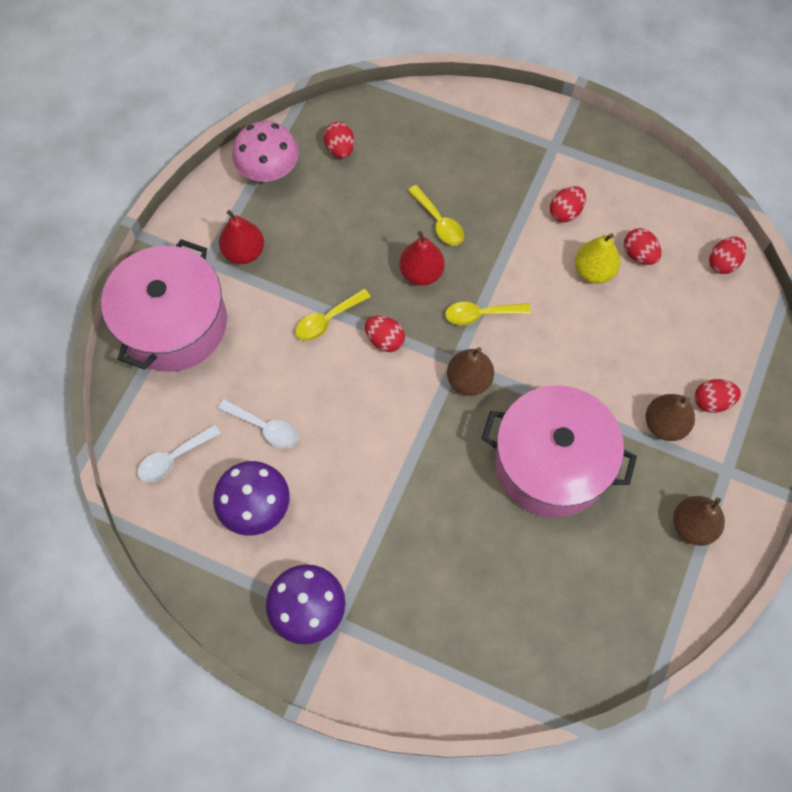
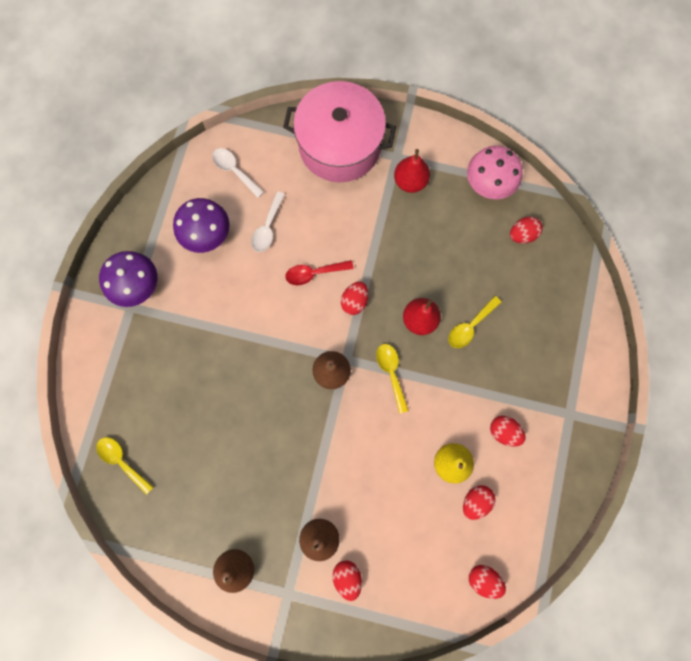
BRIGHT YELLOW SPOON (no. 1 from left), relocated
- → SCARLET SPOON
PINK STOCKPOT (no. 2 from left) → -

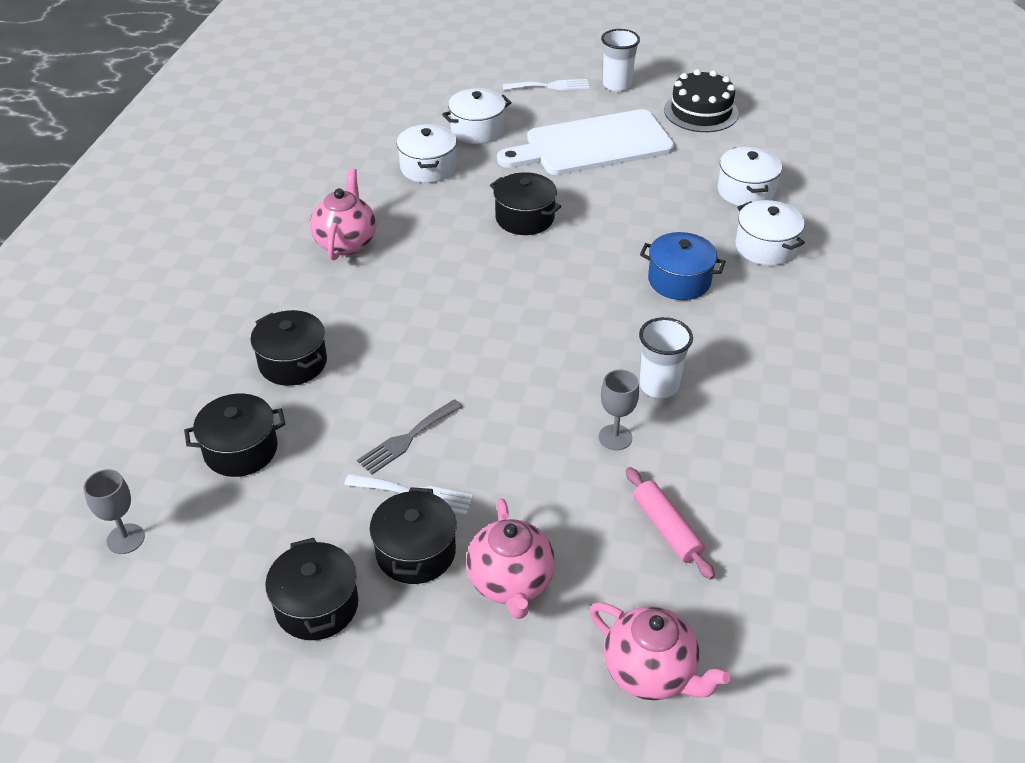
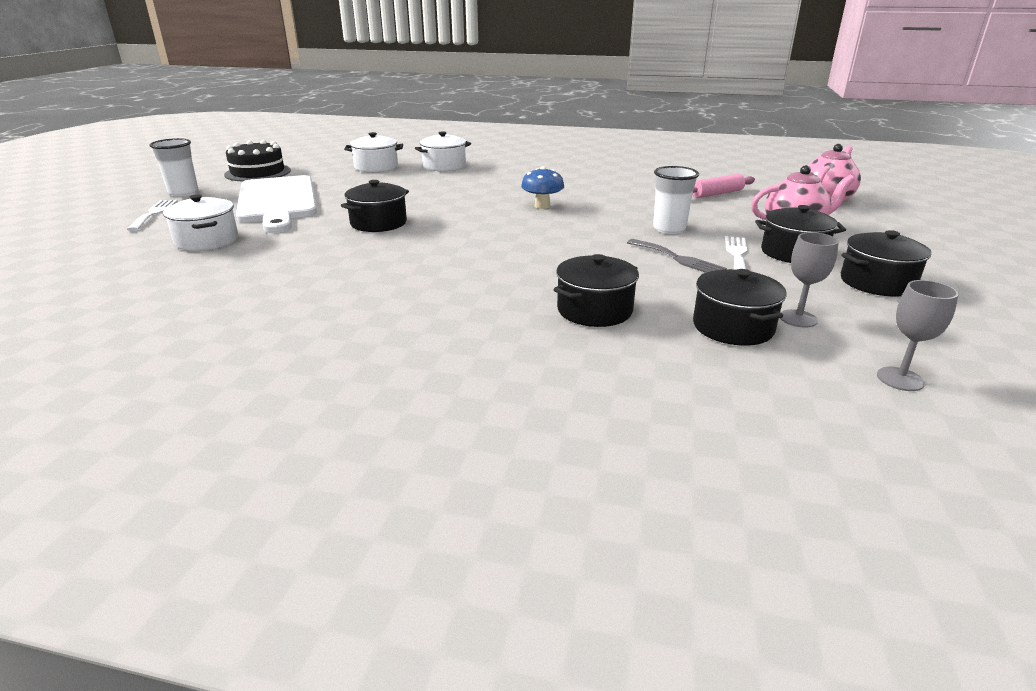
- → BLUE MUSHROOM
PURE WHITE BEAKER (no. 2 from left), relocated
GREY GOBLET (no. 2 from left in the first image) → GREY GOBLET (no. 1 from left), relocated
PINK TEAPOT (no. 1 from left) → -
PURE WHITE STOCKPOT (no. 1 from left) → -
BLUE STOCKPOT → -

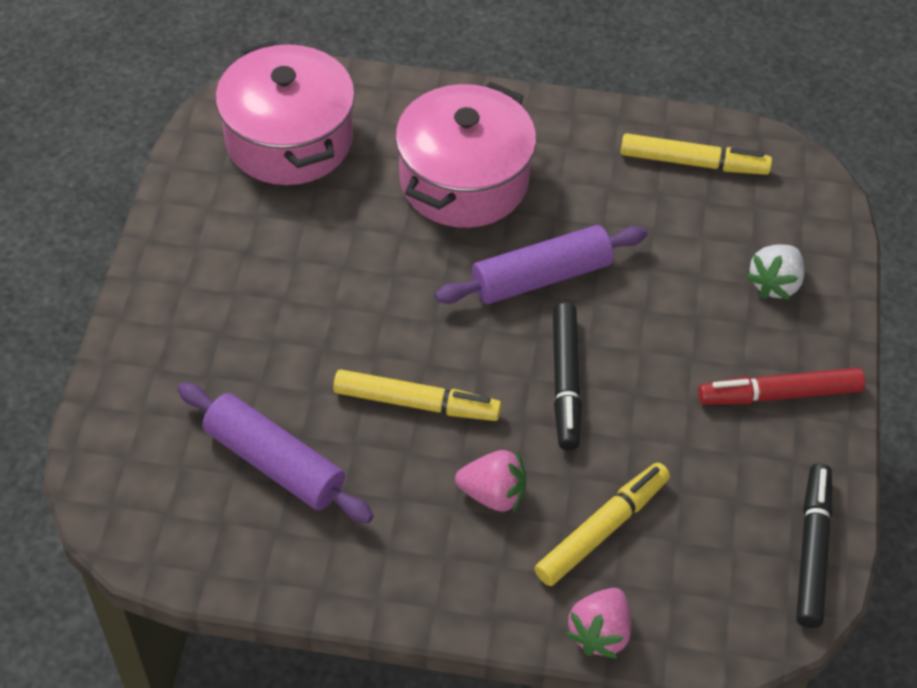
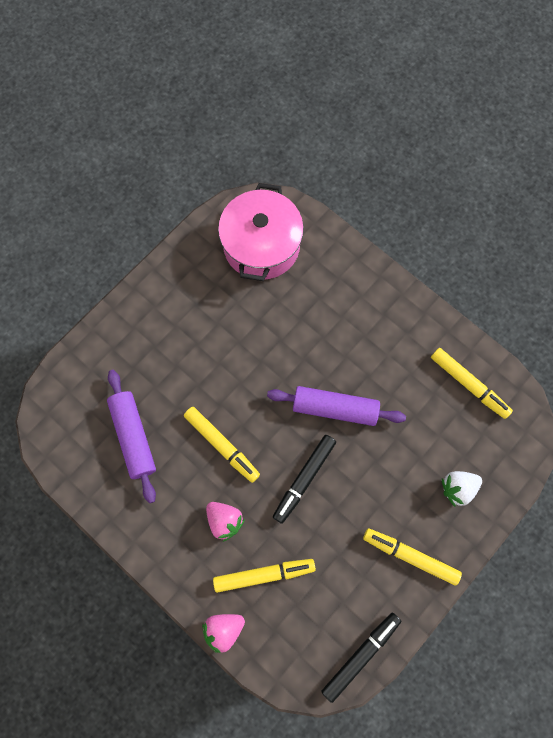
SCARLET FELT PEN → BRIGHT YELLOW FELT PEN (no. 3 from left)
PINK STOCKPOT (no. 2 from left) → -

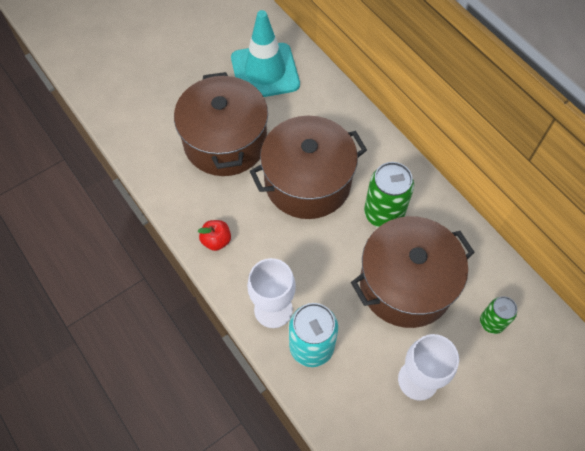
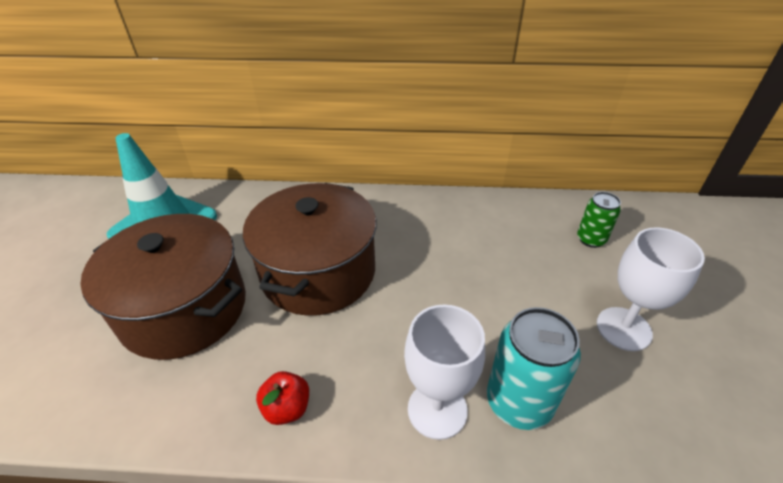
DARK BROWN STOCKPOT (no. 3 from left) → -
LEAF-GREEN CAN (no. 1 from left) → -

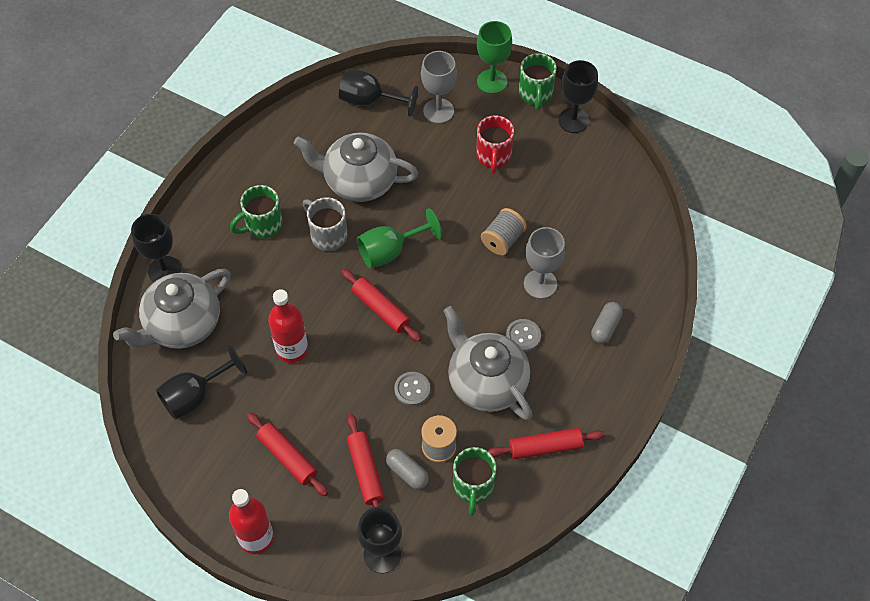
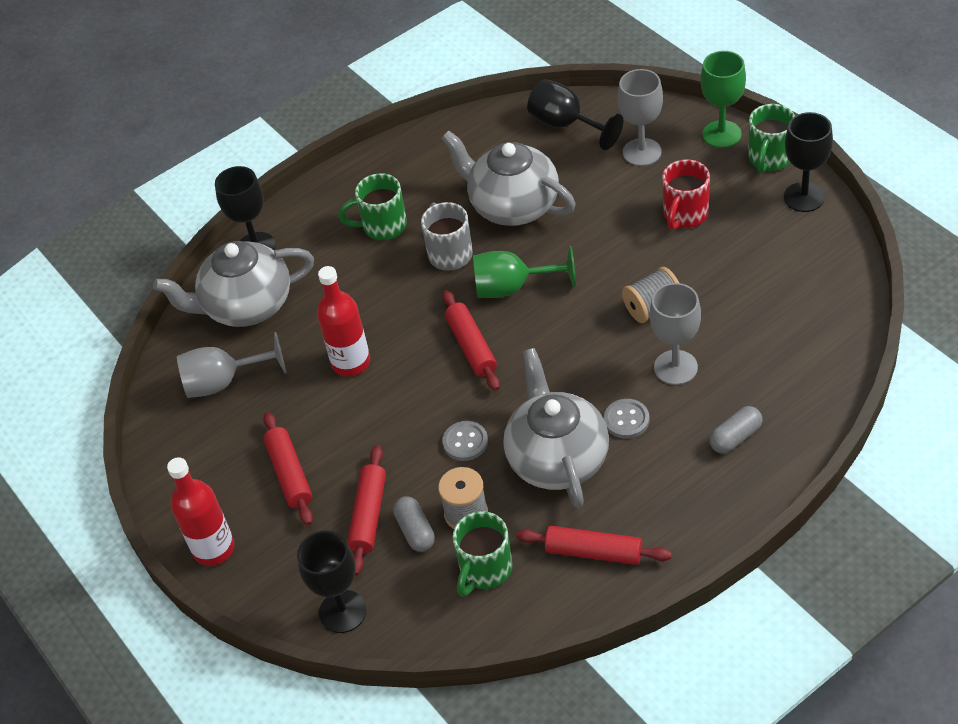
EBONY GOBLET (no. 2 from left) → GREY GOBLET (no. 1 from left)

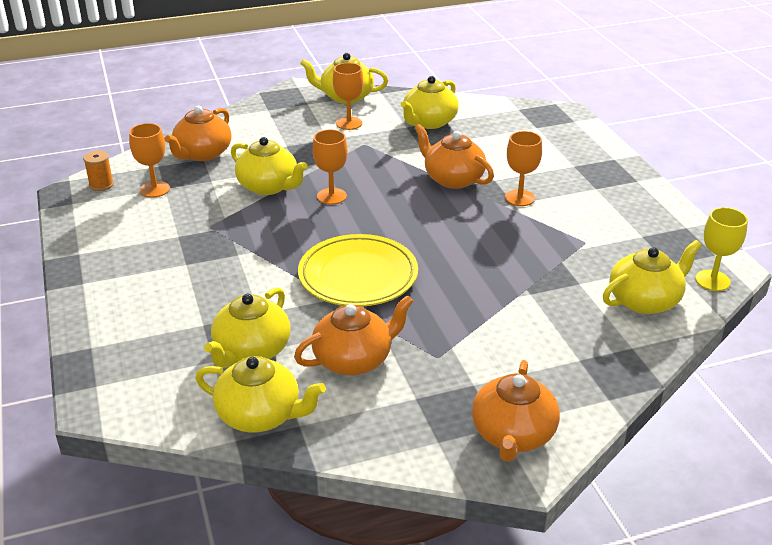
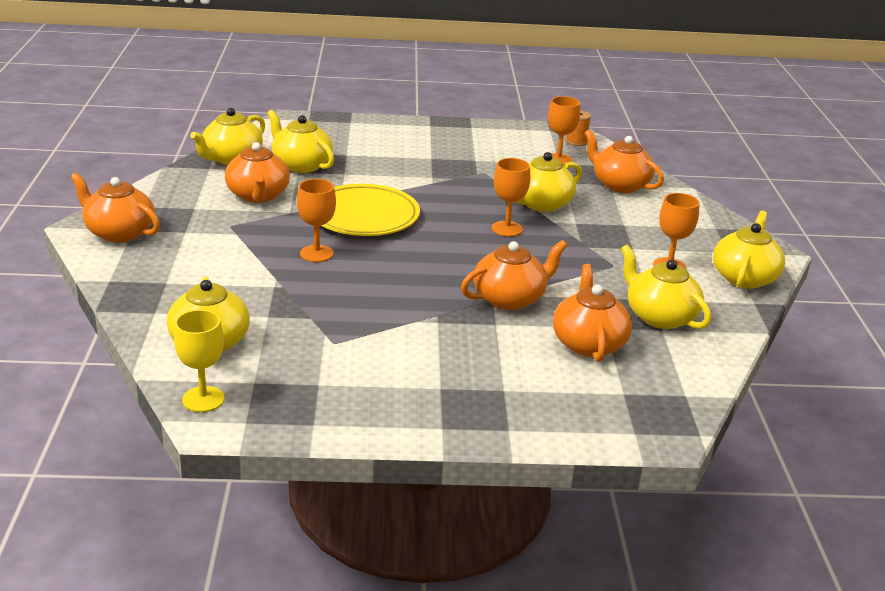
ORANGE GOBLET (no. 4 from left in the first image) → ORANGE GOBLET (no. 1 from left), relocated
- → ORANGE TEAPOT (no. 4 from left)

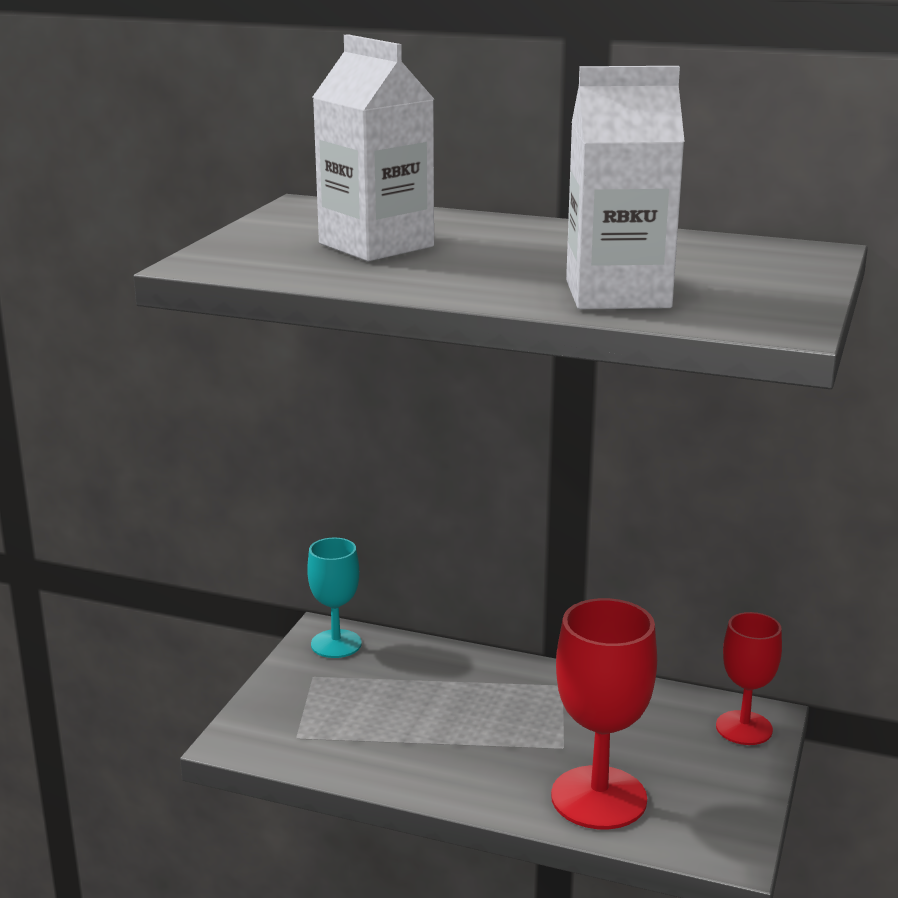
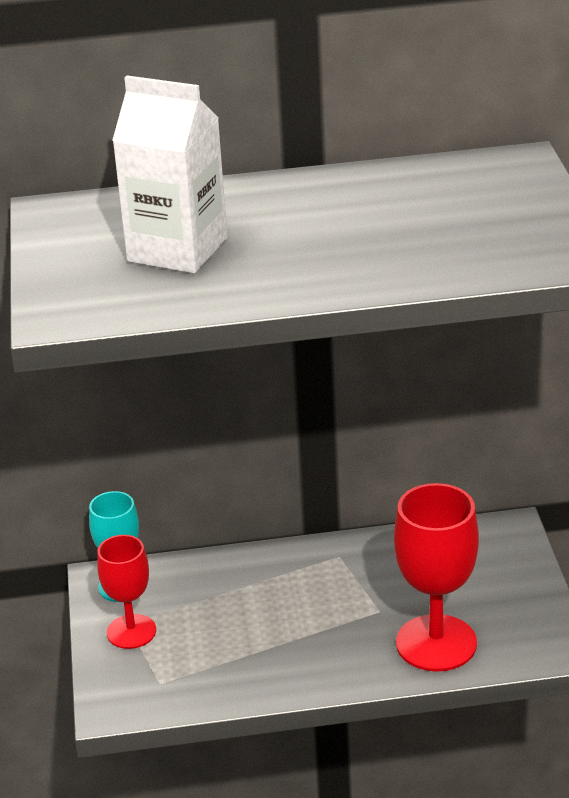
SCARLET GOBLET (no. 2 from left in the first image) → SCARLET GOBLET (no. 1 from left), relocated
PURE WHITE MILK CARTON (no. 2 from left) → -

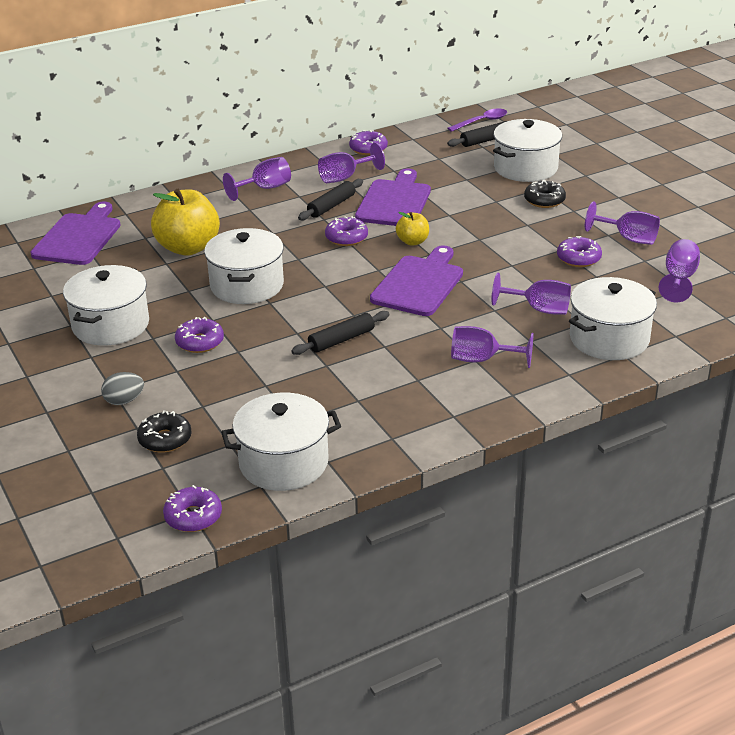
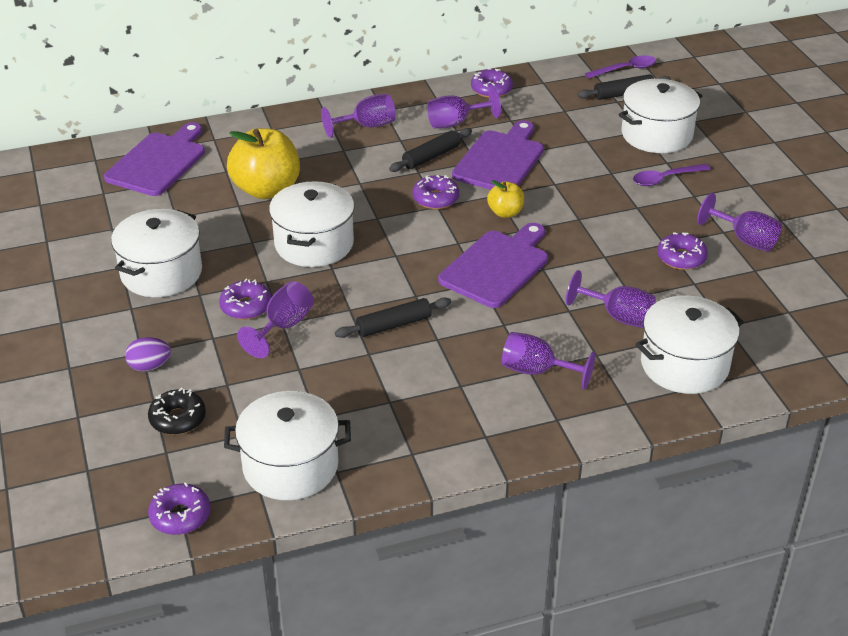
GREY EGG SHAPE → PURPLE EGG SHAPE
PURPLE GOBLET (no. 6 from left in the first image) → PURPLE GOBLET (no. 1 from left), relocated
EBONY DOUGHNUT (no. 2 from left) → PURPLE SPOON (no. 2 from left)

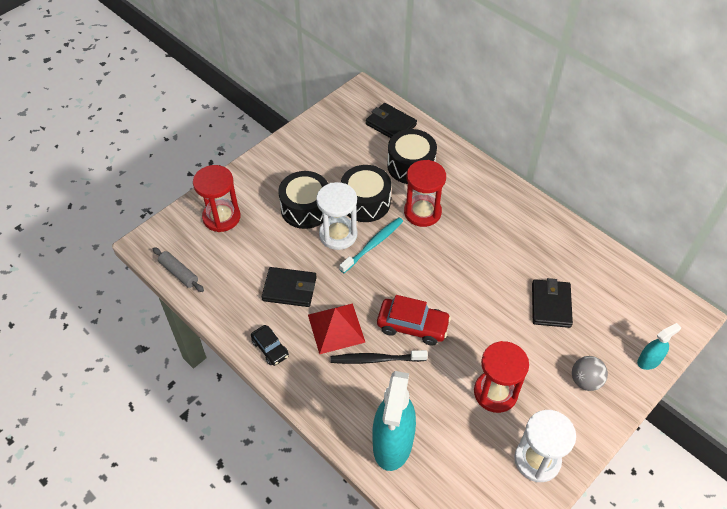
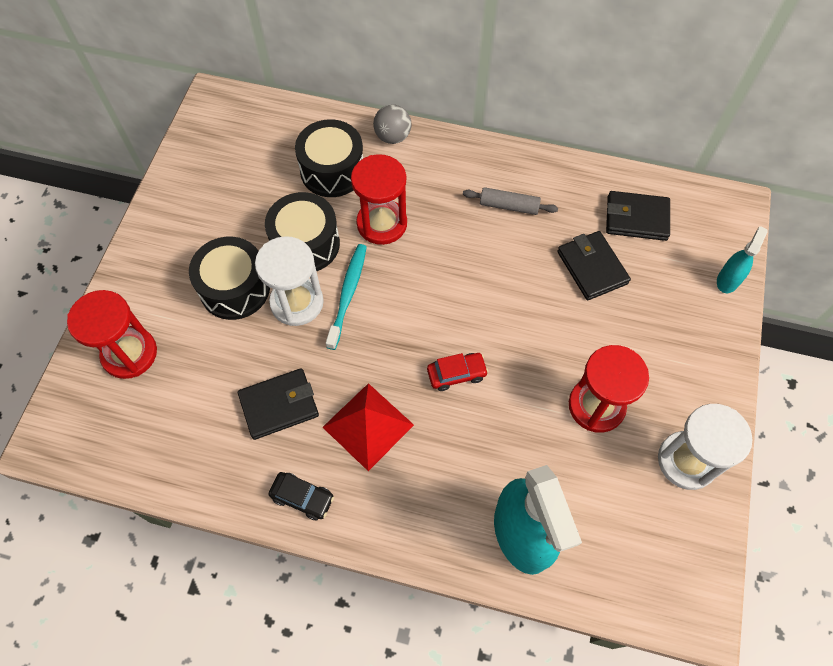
GREY PLAY BALL, relocated
SCARLET CAR, x0.62
GREY ROLLING PIN, relocated
EBONY WALLET (no. 2 from left in the first image) → EBONY WALLET (no. 3 from left), relocated
EBONY TOOTHBRUSH → -

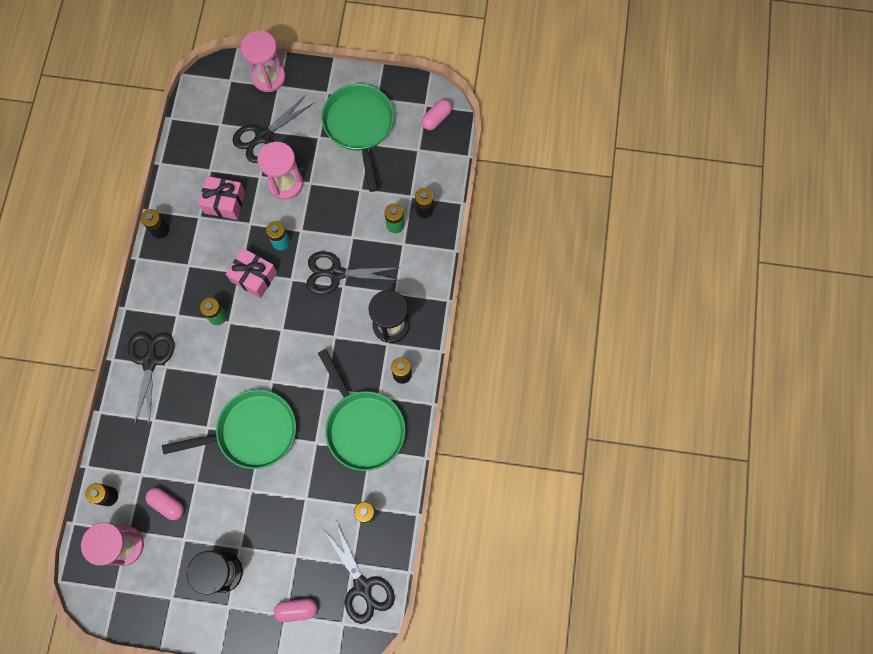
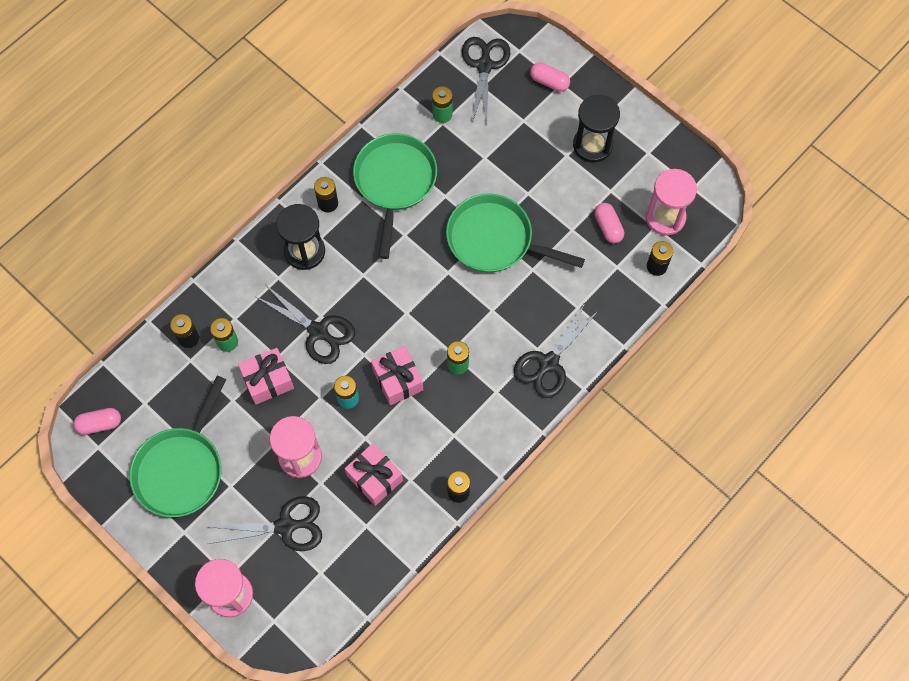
- → PINK GIFT (no. 1 from left)

